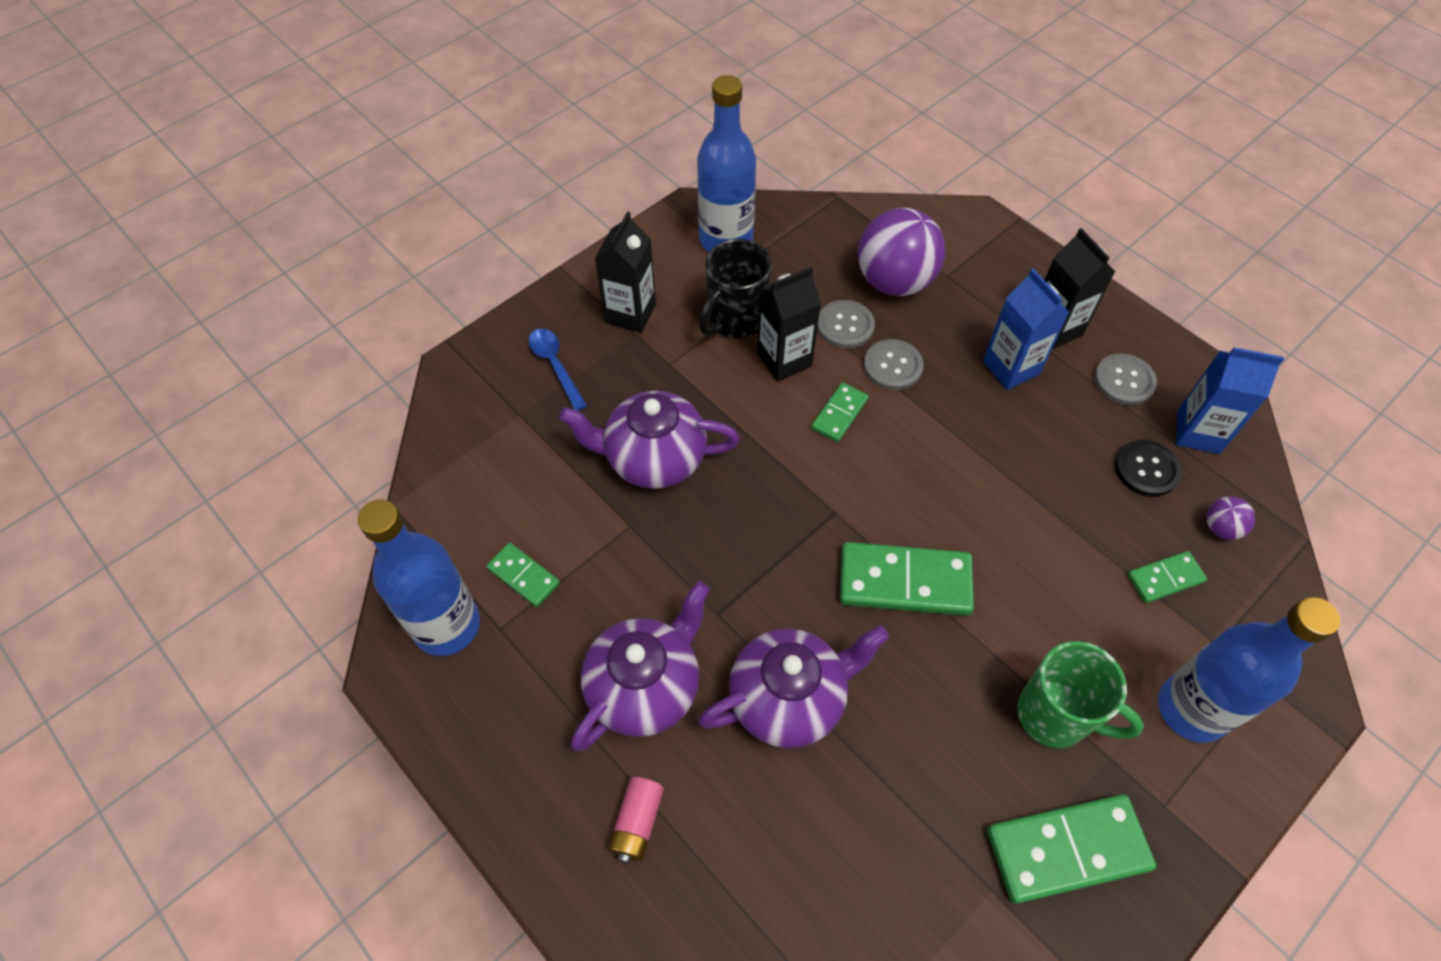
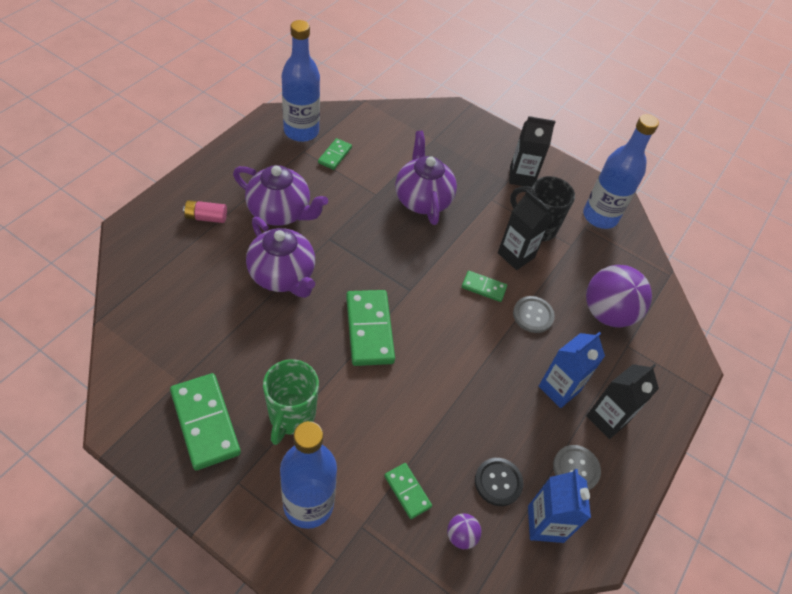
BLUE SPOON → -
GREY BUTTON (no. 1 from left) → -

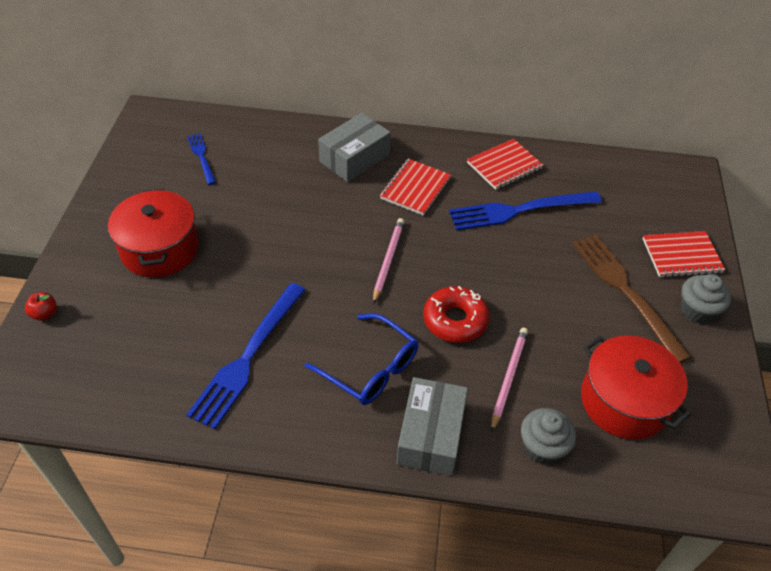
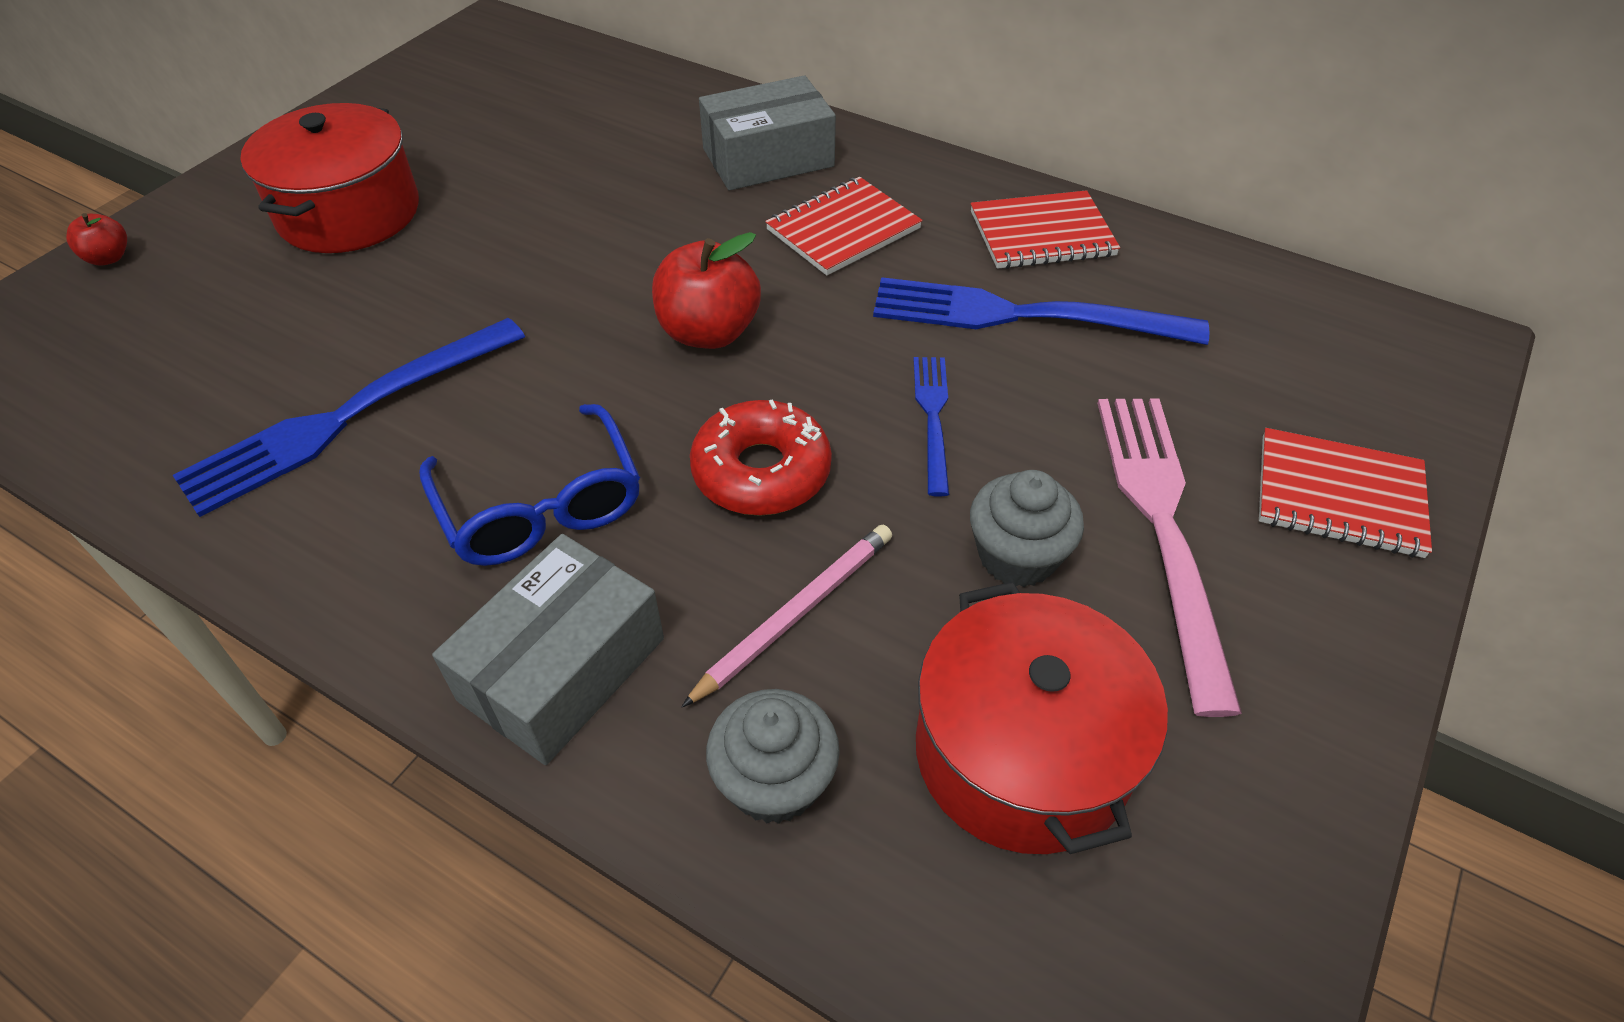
PINK LEAD PENCIL (no. 1 from left) → SCARLET APPLE (no. 2 from left)
BLUE TABLE FORK (no. 1 from left in the first image) → BLUE TABLE FORK (no. 2 from left), relocated
GREY CUPCAKE (no. 2 from left), relocated
DARK BROWN TABLE FORK → PINK TABLE FORK

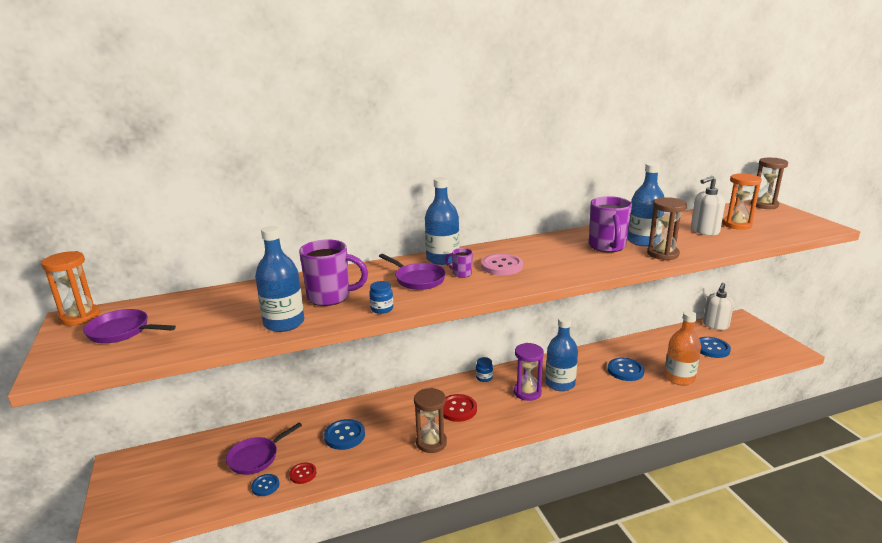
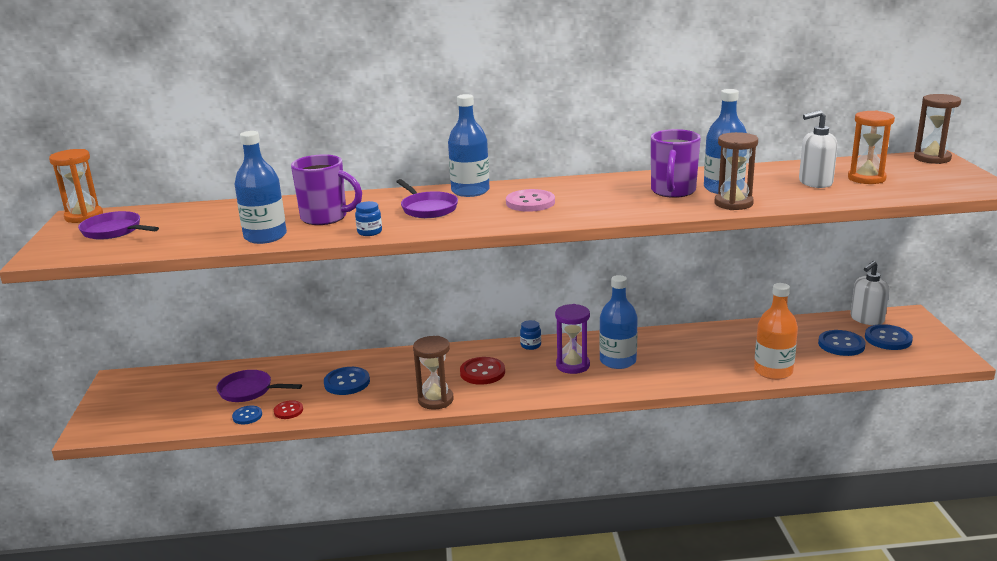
PURPLE SKILLET (no. 2 from left), 45 degrees clockwise
BLUE BUTTON (no. 3 from left in the first image) → BLUE BUTTON (no. 4 from left), relocated
PURPLE TEA MUG (no. 2 from left) → -

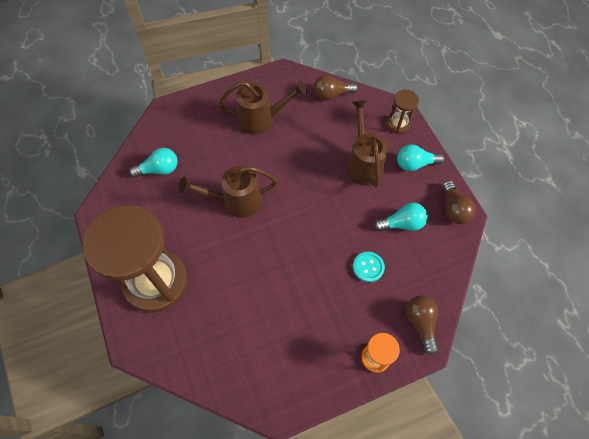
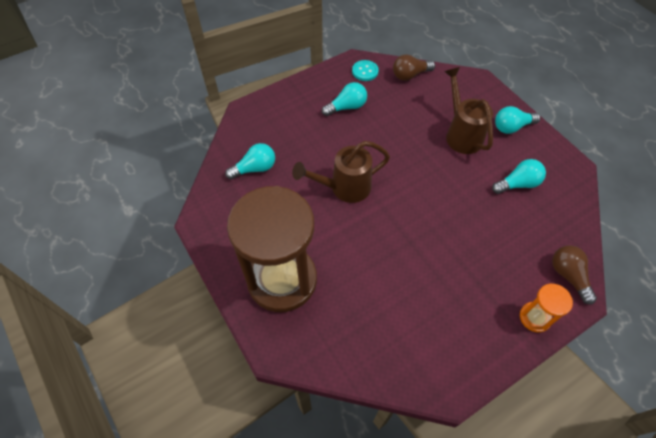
DARK BROWN SPRINKLING CAN (no. 2 from left) → TEAL BULB (no. 2 from left)
TEAL BUTTON, relocated
DARK BROWN SANDGLASS (no. 2 from left) → -
DARK BROWN BULB (no. 3 from left) → -

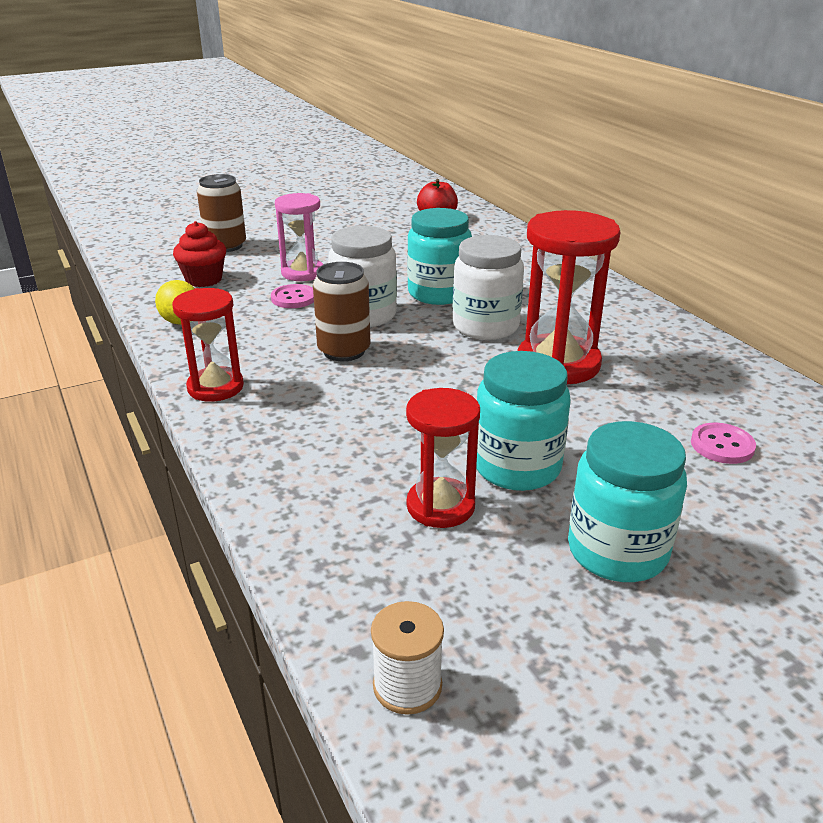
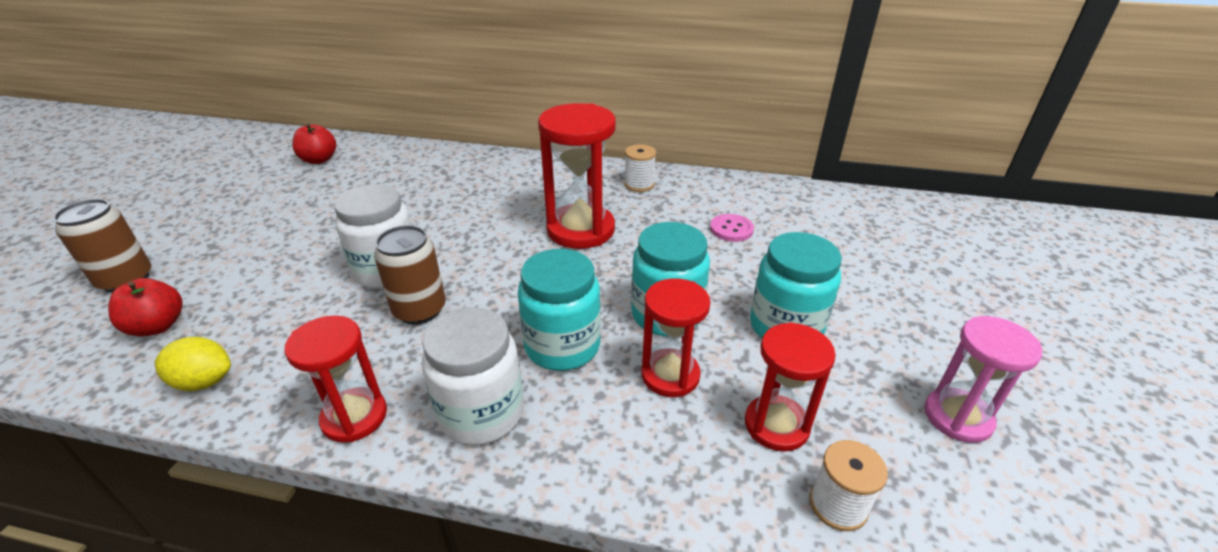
SCARLET CUPCAKE → SCARLET APPLE (no. 1 from left)
PURE WHITE PRESERVE JAR (no. 2 from left), relocated
TEAL PRESERVE JAR (no. 1 from left), relocated
- → PURE WHITE SPOOL (no. 1 from left)
- → SCARLET SANDGLASS (no. 4 from left)
PINK SANDGLASS, relocated
PINK BUTTON (no. 1 from left) → -

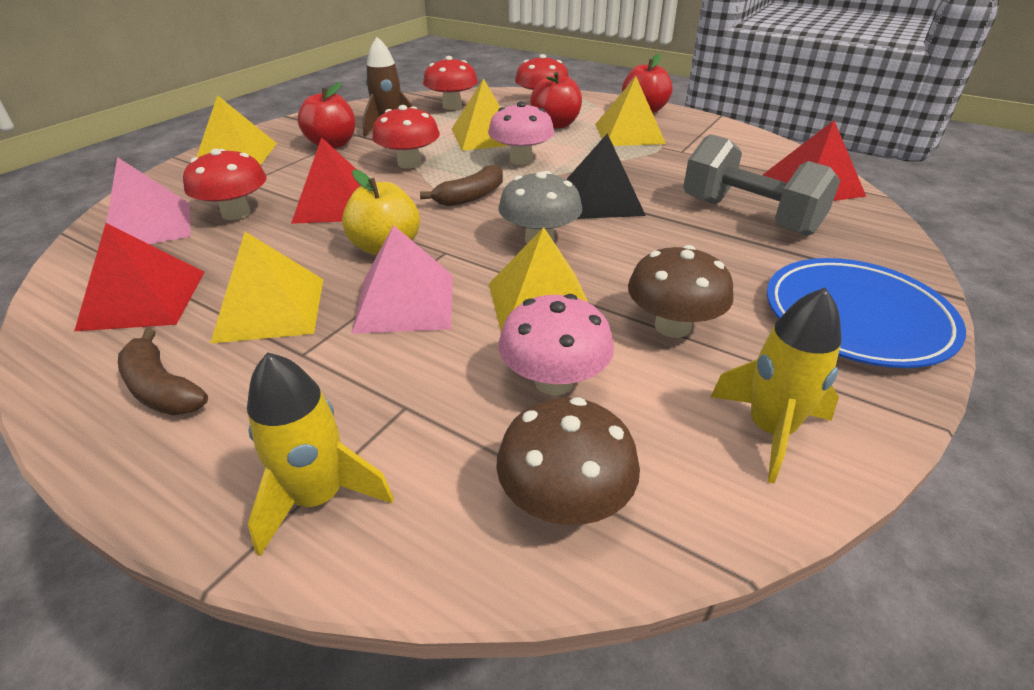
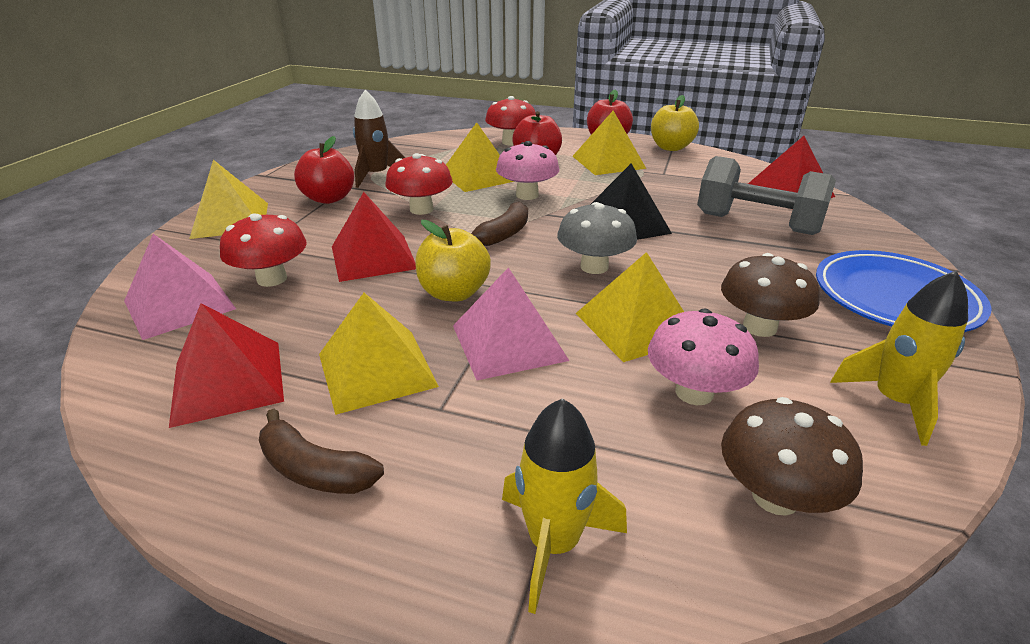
- → BRIGHT YELLOW APPLE (no. 2 from left)
SCARLET MUSHROOM (no. 3 from left) → -

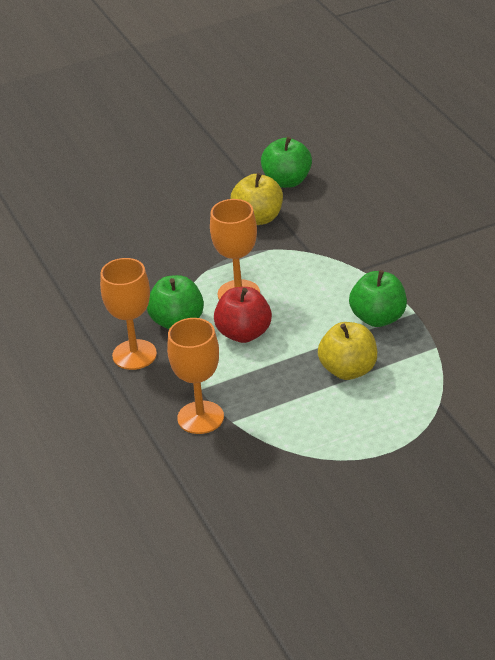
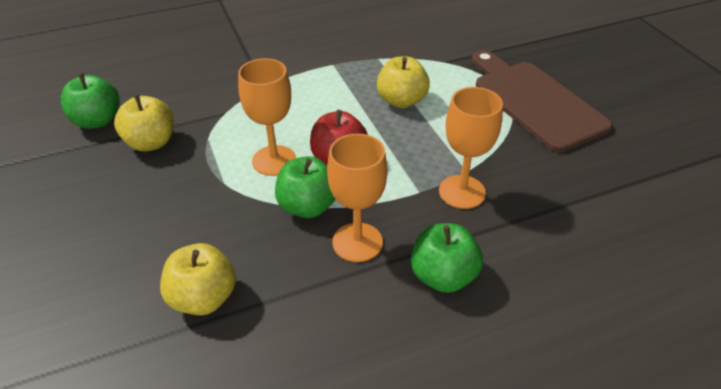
- → BRIGHT YELLOW APPLE (no. 2 from left)
LEAF-GREEN APPLE (no. 3 from left), relocated
- → DARK BROWN BREAD BOARD

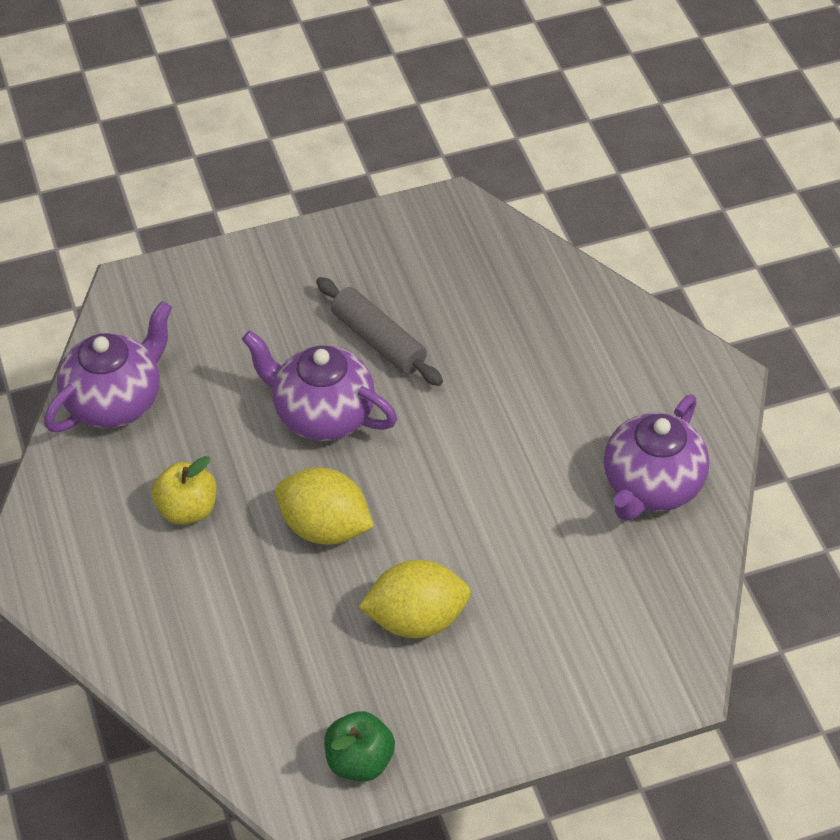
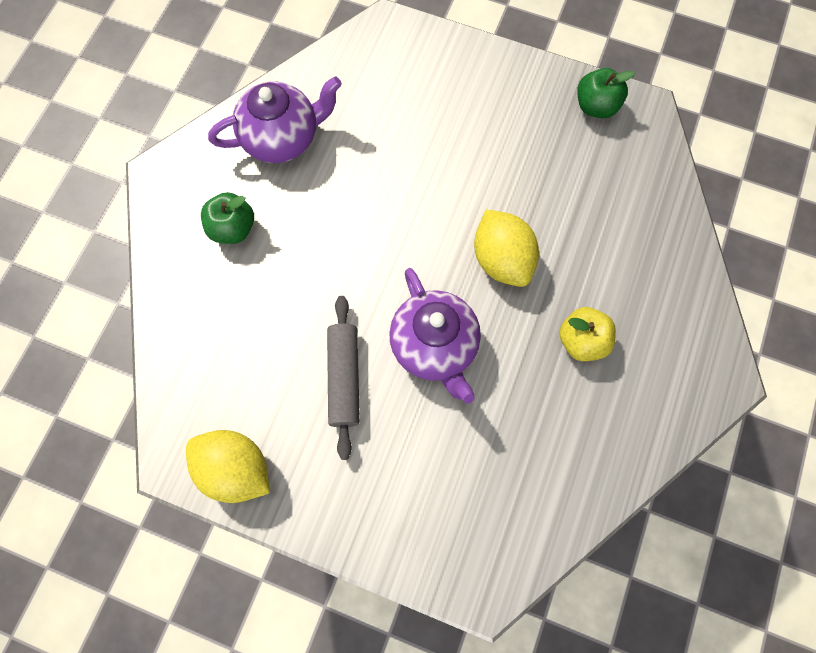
BRIGHT YELLOW CITRUS FRUIT (no. 2 from left in the first image) → BRIGHT YELLOW CITRUS FRUIT (no. 1 from left), relocated
- → LEAF-GREEN APPLE (no. 1 from left)
PURPLE TEAPOT (no. 1 from left) → -

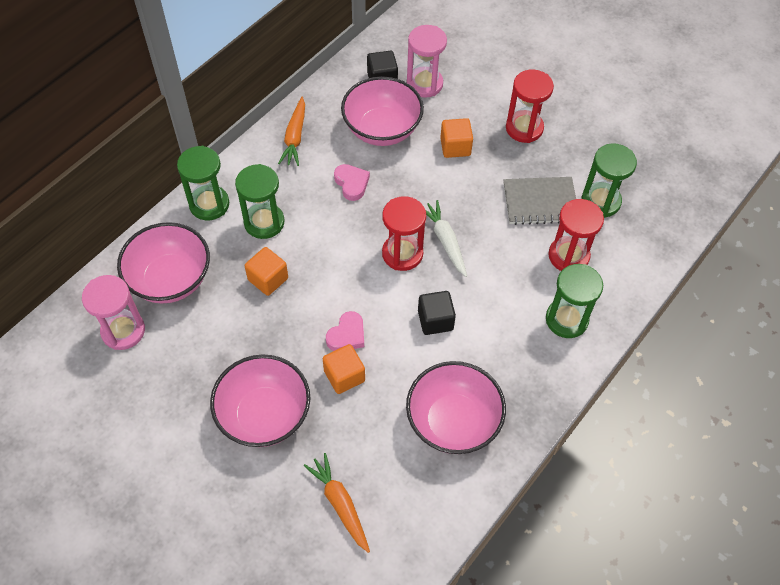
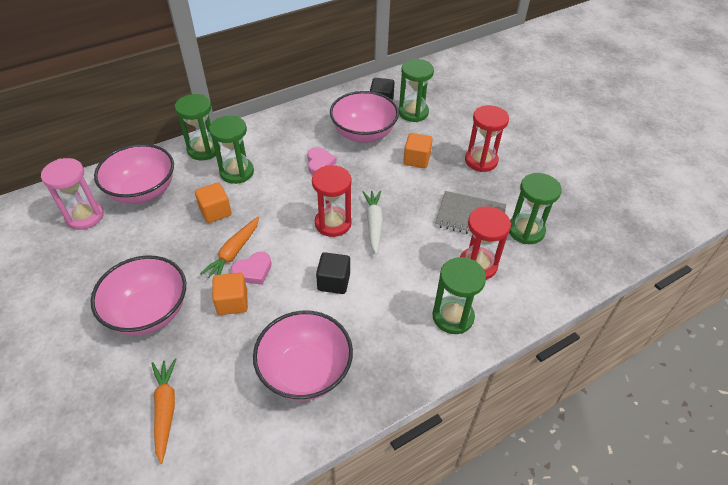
ORANGE ROOT VEGETABLE (no. 1 from left in the first image) → ORANGE ROOT VEGETABLE (no. 2 from left), relocated
PINK SANDGLASS (no. 2 from left) → LEAF-GREEN SANDGLASS (no. 3 from left)

